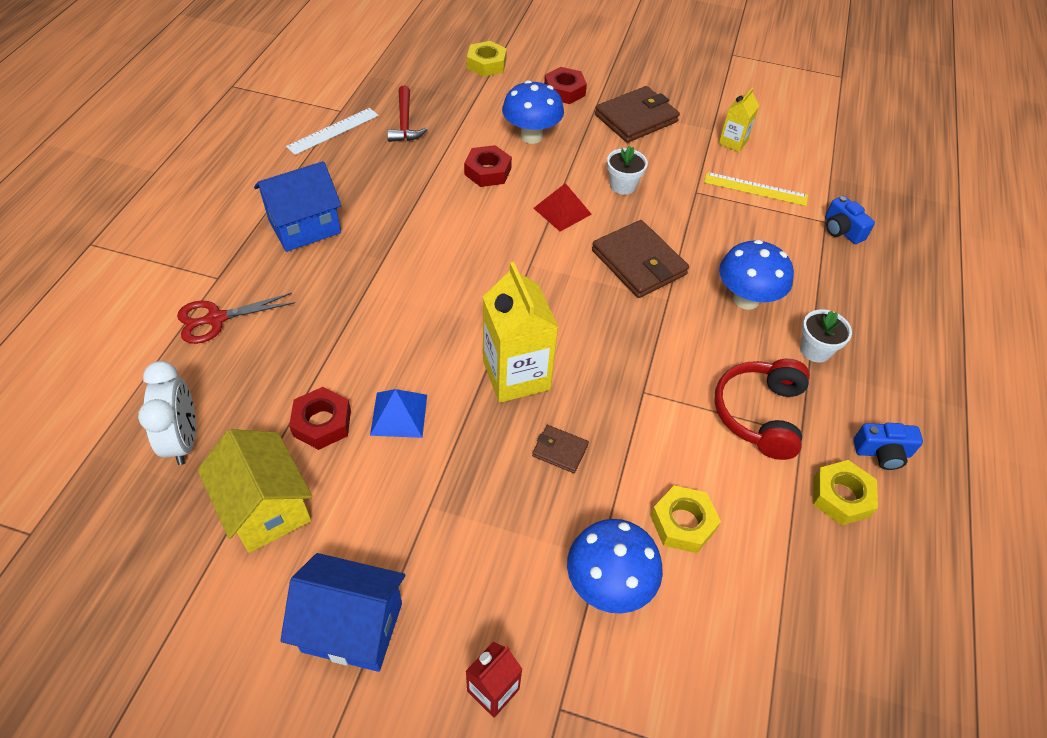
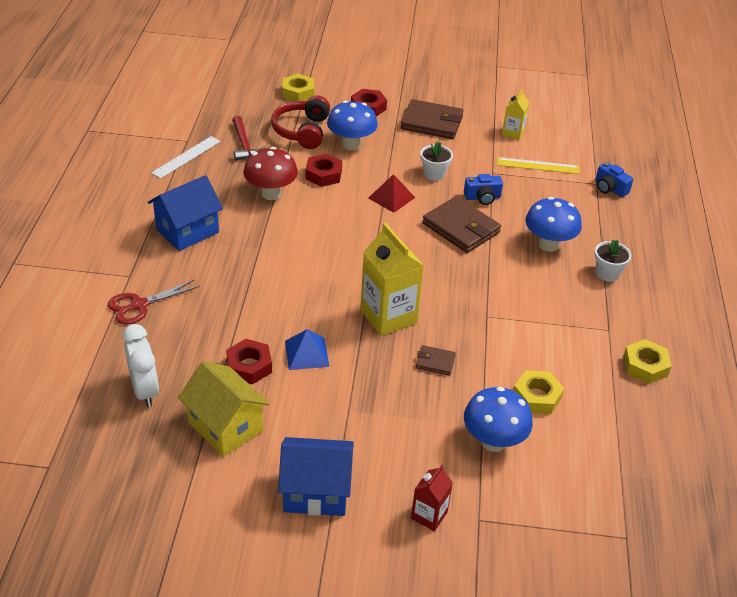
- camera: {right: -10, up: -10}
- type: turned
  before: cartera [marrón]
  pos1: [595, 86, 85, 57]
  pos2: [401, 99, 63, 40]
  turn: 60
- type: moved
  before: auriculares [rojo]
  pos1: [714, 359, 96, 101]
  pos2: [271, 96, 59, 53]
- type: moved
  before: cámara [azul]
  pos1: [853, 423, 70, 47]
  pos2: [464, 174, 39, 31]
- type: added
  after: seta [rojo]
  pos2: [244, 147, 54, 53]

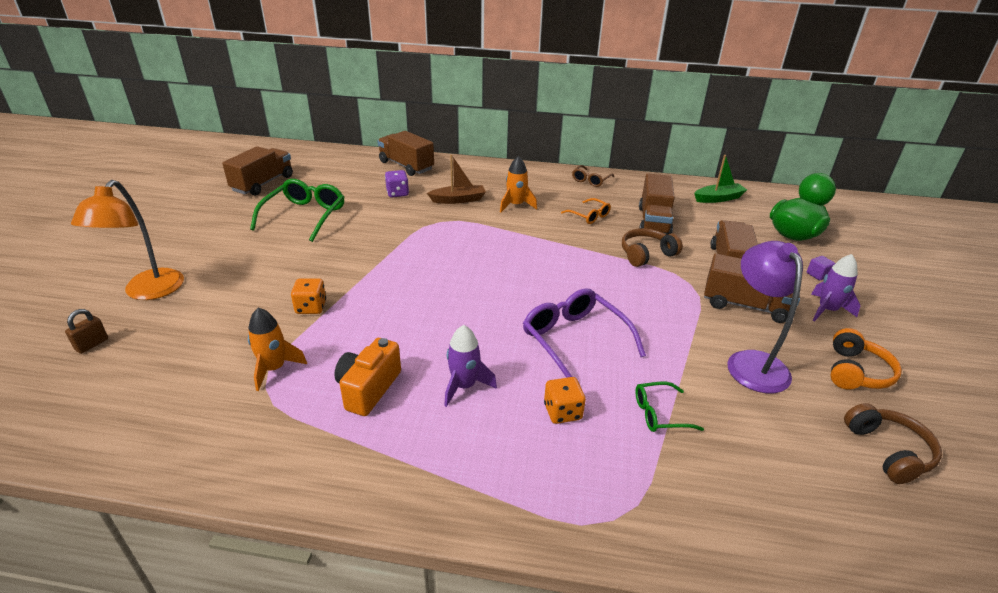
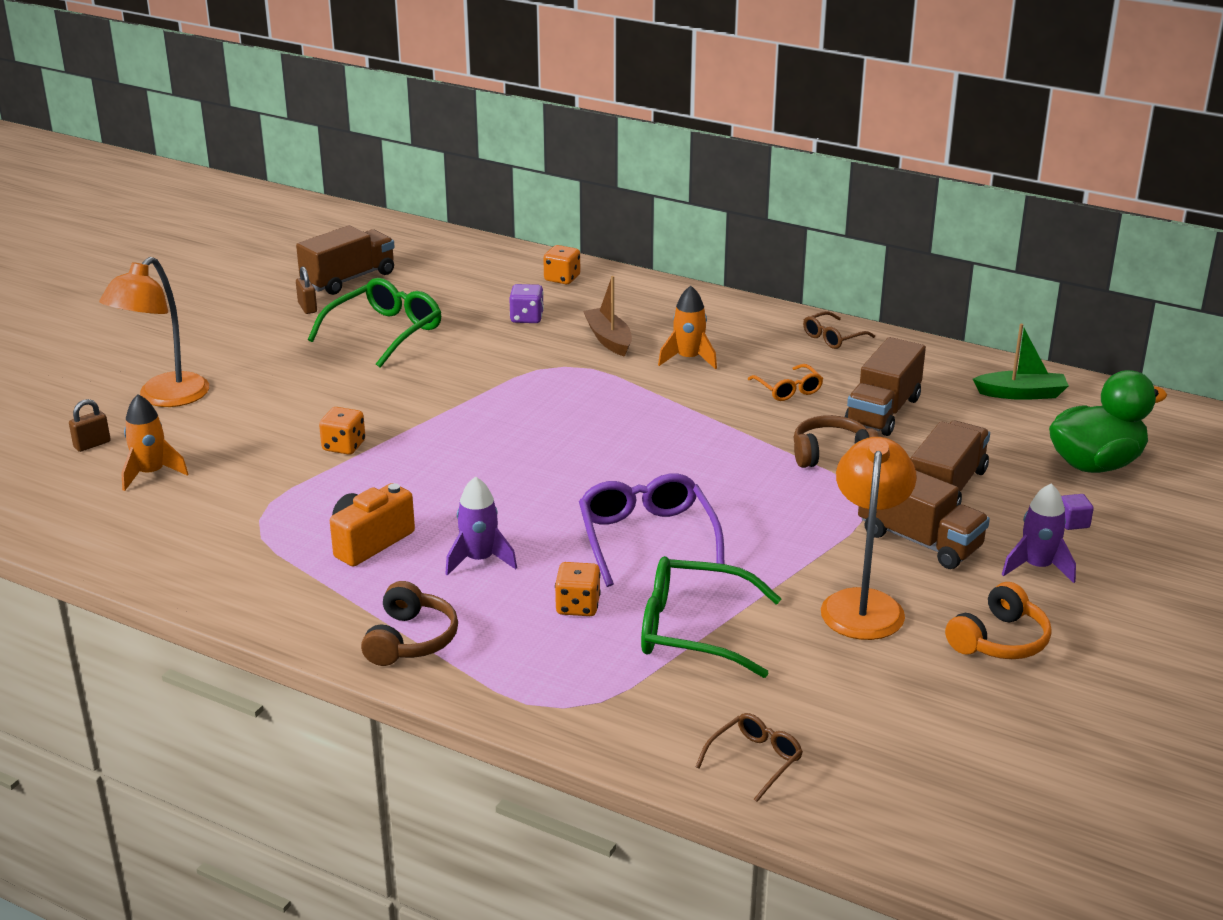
- camera: {right: 20, up: -5}
- type: moved
  before: cohete [naranja]
  pos1: [248, 308, 59, 83]
  pos2: [121, 394, 67, 97]
- type: replaced
  before: camión [marrón]
  after: dado [naranja]
  pos1: [377, 131, 57, 45]
  pos2: [543, 245, 37, 39]
- type: turned
  before: barco [marrón]
  pos1: [427, 155, 59, 49]
  pos2: [583, 276, 49, 81]
  turn: -120
- type: resized
  before: gafas [verde]
  pos1: [635, 382, 69, 50]
  pos2: [641, 556, 140, 122]
  scale: 1.84
- type: recoloured
  before: lámpara [morado]
  after: lámpara [naranja]
  pos1: [727, 241, 76, 152]
  pos2: [821, 437, 96, 203]
- type: moved
  before: auriculares [marrón]
  pos1: [844, 403, 98, 81]
  pos2: [361, 581, 97, 85]
- type: added
  after: candado [marrón]
  pos2: [296, 266, 21, 48]
- type: added
  after: gafas [marrón]
  pos2: [695, 713, 108, 89]

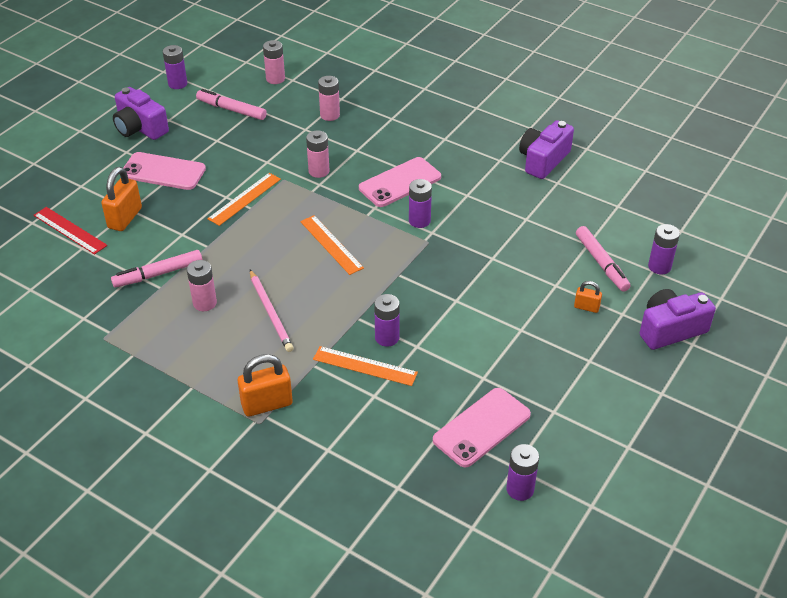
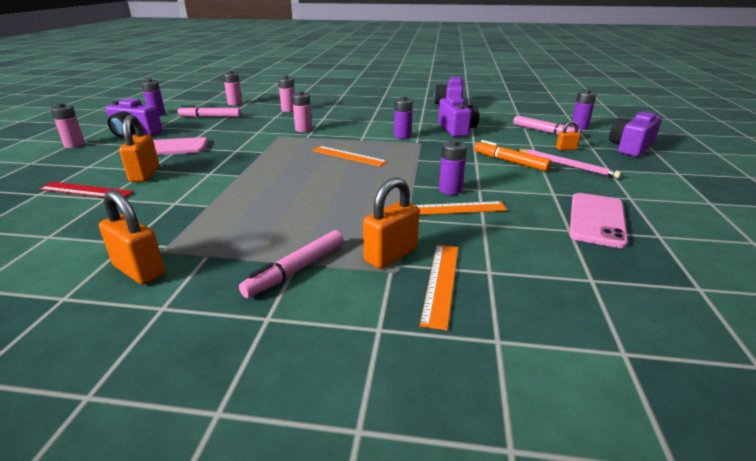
- camera: {right: -25, up: -15}
- type: moved
  before: rotulador [rosa]
  pos1: [111, 250, 91, 38]
  pos2: [239, 230, 105, 68]
- type: moved
  before: pila [rosa]
  pos1: [187, 260, 30, 51]
  pos2: [51, 103, 34, 45]
- type: moved
  before: regla [naranja]
  pos1: [207, 173, 74, 53]
  pos2: [420, 245, 38, 86]
- type: moved
  before: lápiz [rosa]
  pos1: [250, 270, 44, 82]
  pos2: [517, 149, 104, 29]
- type: removed
  before: móvil [rosa]
  pos1: [359, 157, 82, 50]
- type: removed
  before: pila [morado]
  pos1: [506, 444, 33, 57]
- type: added
  after: candado [naranja]
  pos2: [99, 190, 66, 95]
- type: added
  after: cámara [morado]
  pos2: [438, 96, 41, 41]
- type: added
  after: rotulador [naranja]
  pos2: [474, 140, 78, 31]

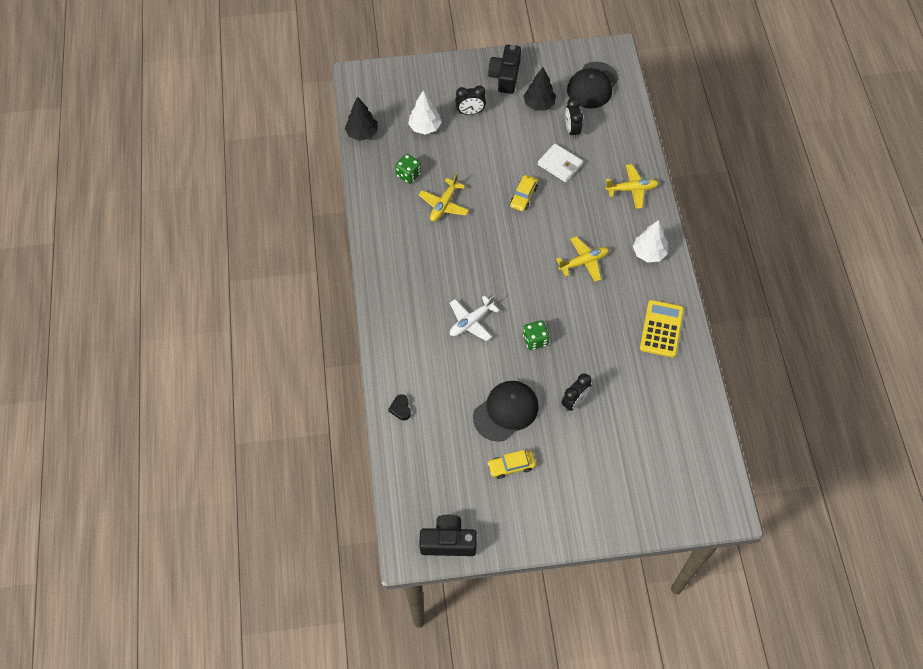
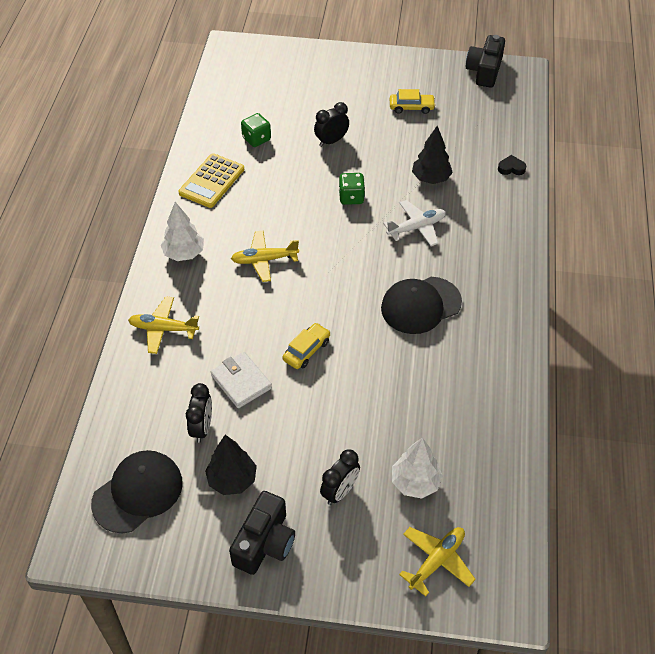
- camera: {right: -165, up: -10}
- type: moved
  before: árbol [negro]
  pos1: [345, 97, 33, 44]
  pos2: [412, 126, 41, 58]
- type: turned
  before: corazón [negro]
  pos1: [388, 394, 23, 27]
  pos2: [498, 155, 28, 20]
  turn: -90
- type: moved
  before: dado [verde]
  pos1: [395, 154, 26, 30]
  pos2: [241, 113, 30, 34]
- type: moved
  before: avión [amarillo]
  pos1: [419, 174, 50, 48]
  pos2: [399, 527, 77, 70]
- type: turned
  before: cámara [negro]
  pos1: [419, 515, 58, 41]
  pos2: [466, 35, 39, 53]
  turn: 90
- type: turned
  before: despertador [negro]
  pos1: [455, 86, 31, 29]
  pos2: [320, 449, 40, 56]
  turn: 120
- type: moved
  before: gorra [negro]
  pos1: [473, 381, 66, 61]
  pos2: [381, 277, 81, 57]

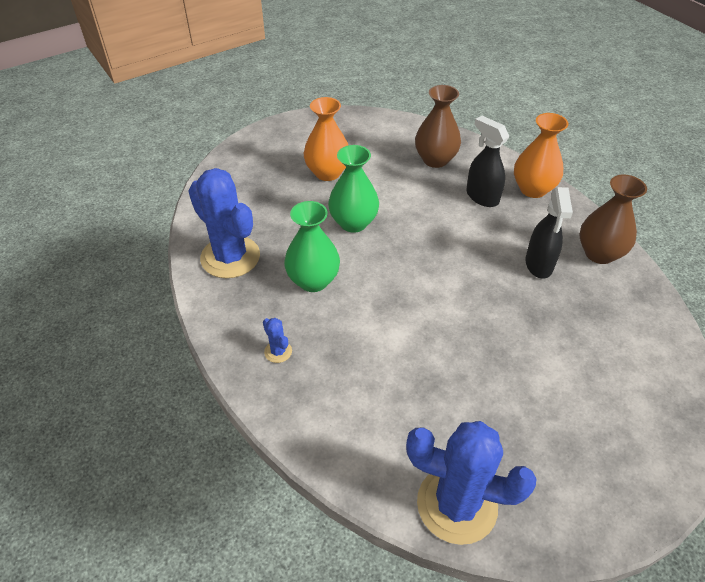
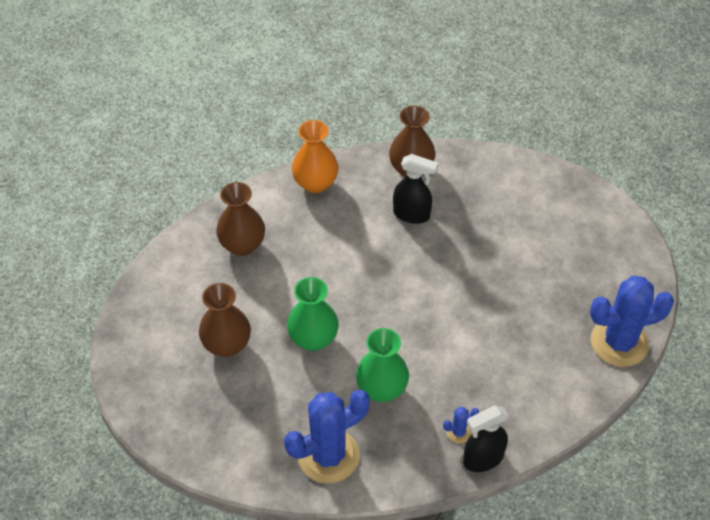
- camera: {right: -75, up: 5}
- type: recoloured
  before: florero [naranja]
  after: florero [marrón]
  pos1: [303, 97, 45, 84]
  pos2: [199, 283, 52, 74]
- type: turned
  before: cactus [azul]
  pos1: [406, 421, 131, 124]
  pos2: [590, 276, 84, 91]
  turn: 45
- type: moved
  before: pulverizador [negro]
  pos1: [466, 116, 44, 91]
  pos2: [463, 405, 45, 67]

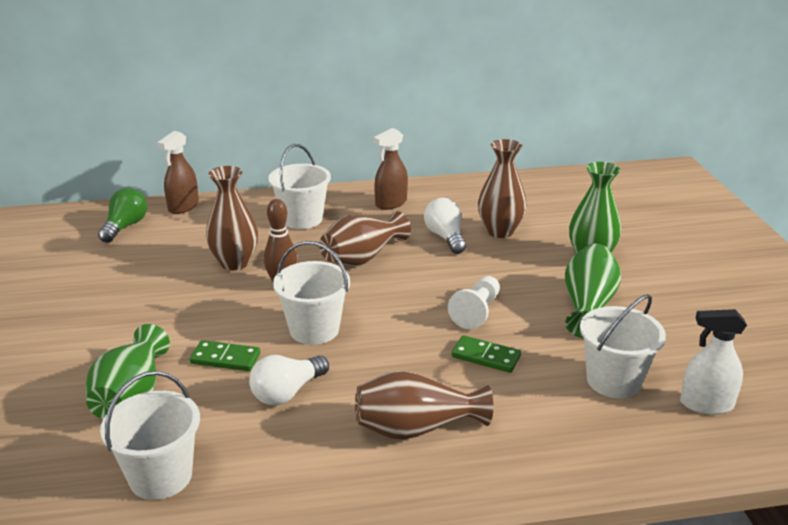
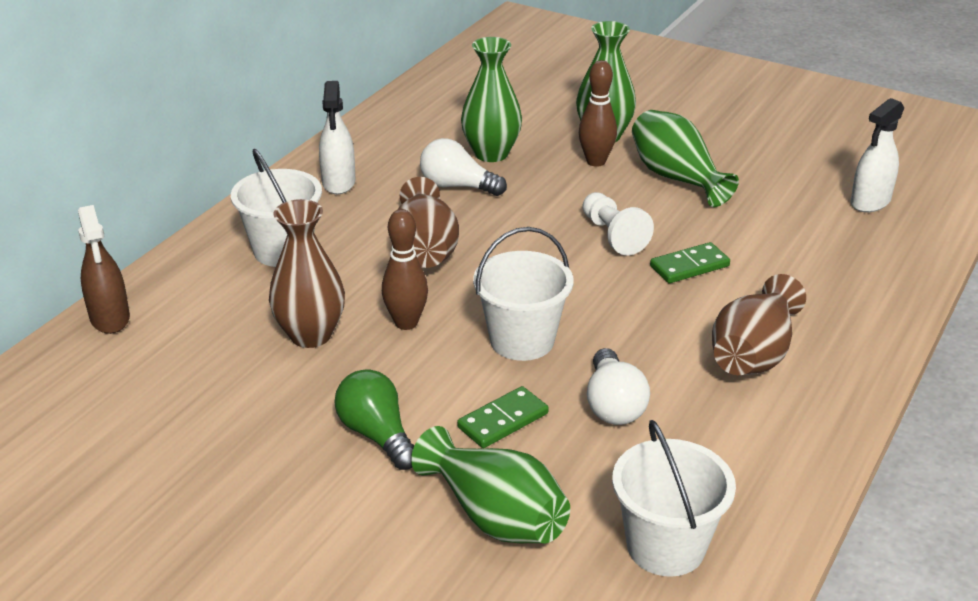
- camera: {right: -50, up: 5}
- type: moved
  before: bombilla [verde]
  pos1: [98, 188, 49, 55]
  pos2: [334, 369, 80, 101]
- type: recoloured
  before: pulverizador [marrón]
  after: pulverizador [blanco]
  pos1: [374, 128, 34, 82]
  pos2: [319, 81, 37, 113]
- type: recoloured
  before: florero [marrón]
  after: florero [verde]
  pos1: [478, 139, 49, 99]
  pos2: [461, 37, 61, 125]
- type: removed
  before: balde [blanco]
  pos1: [580, 294, 86, 104]
- type: added
  after: bolo [marrón]
  pos2: [579, 60, 38, 107]

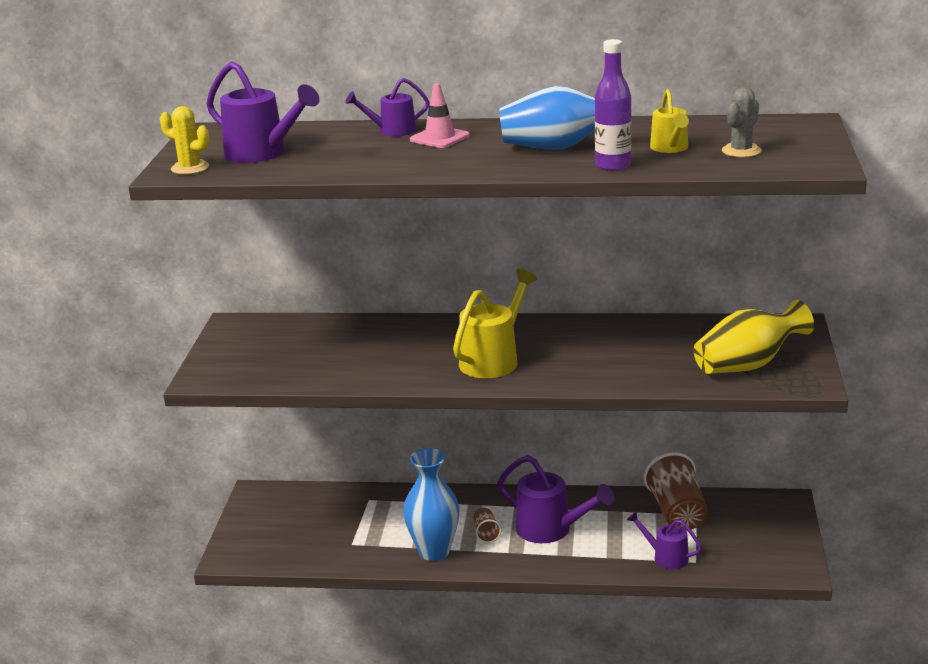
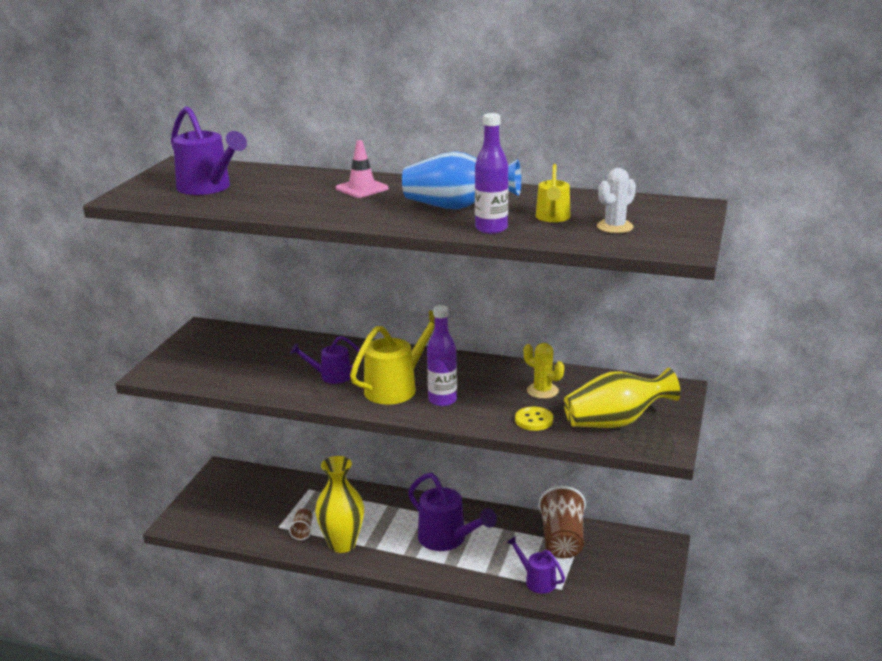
- camera: {right: 10, up: 0}
- type: moved
  before: cactus [amarillo]
  pos1: [160, 106, 49, 69]
  pos2: [523, 343, 41, 56]
- type: moved
  before: regadera [morado]
  pos1: [345, 78, 84, 58]
  pos2: [290, 336, 74, 48]
- type: recoloured
  before: florero [azul]
  after: florero [amarillo]
  pos1: [403, 448, 57, 113]
  pos2: [315, 456, 49, 97]
- type: moved
  before: vaso [marrón]
  pos1: [473, 508, 28, 35]
  pos2: [289, 509, 24, 31]
- type: recoloured
  before: cactus [gris]
  after: cactus [blanco]
  pos1: [722, 87, 40, 70]
  pos2: [597, 168, 39, 65]
- type: added
  after: botella [morado]
  pos2: [427, 305, 30, 101]
- type: added
  after: botón [amarillo]
  pos2: [515, 407, 38, 24]

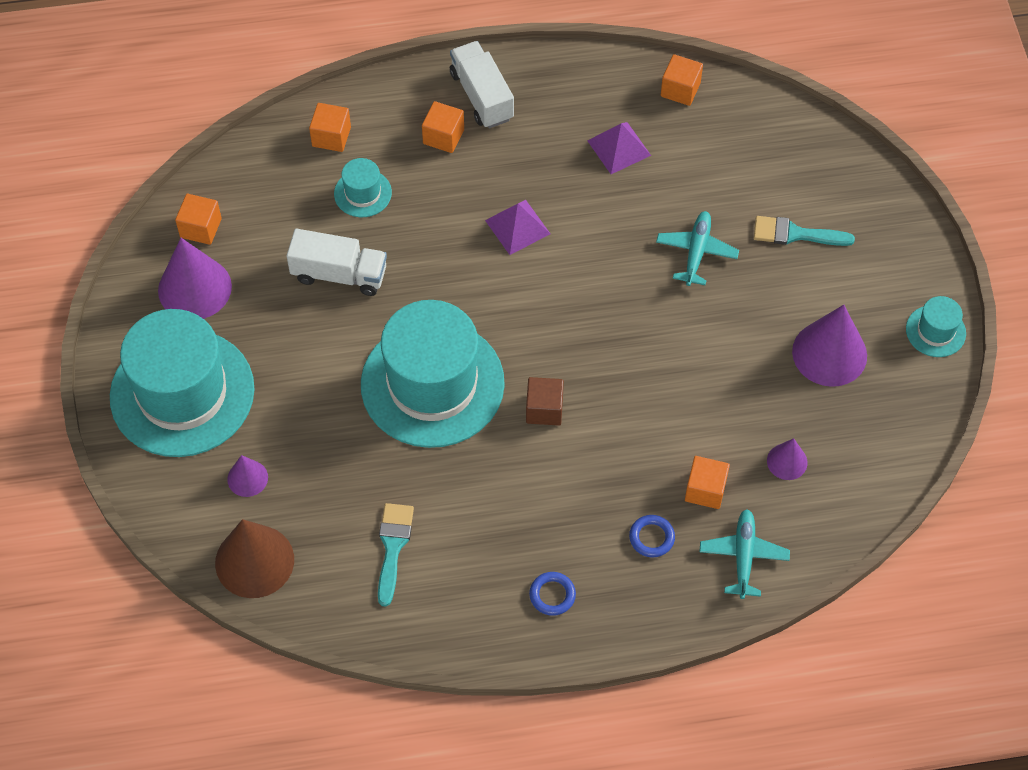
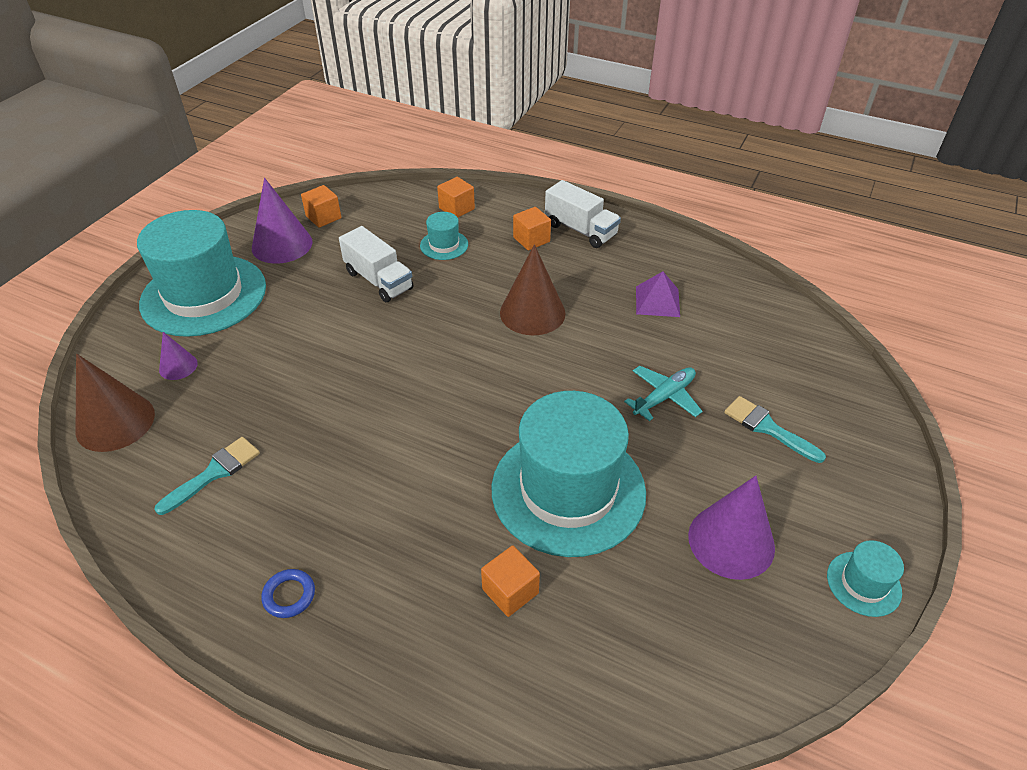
- camera: {right: 35, up: -15}
- type: moved
  before: sombrero [turquesa]
  pos1: [361, 300, 144, 148]
  pos2: [492, 391, 154, 166]
- type: turned
  before: camión [blanco]
  pos1: [450, 41, 64, 87]
  pos2: [545, 180, 76, 68]
  turn: 120
- type: replaced
  before: pirámide [morado]
  after: cono [marrón]
  pos1: [485, 200, 65, 55]
  pos2: [500, 244, 66, 91]
- type: removed
  before: cubo [marrón]
  pos1: [526, 377, 38, 49]
- type: removed
  before: anillo [azul]
  pos1: [629, 515, 46, 43]
- type: removed
  before: cubo [naranja]
  pos1: [661, 54, 42, 52]
- type: removed
  before: avión [turquesa]
  pos1: [700, 509, 90, 90]
- type: removed
  before: cono [morado]
  pos1: [767, 438, 41, 42]

